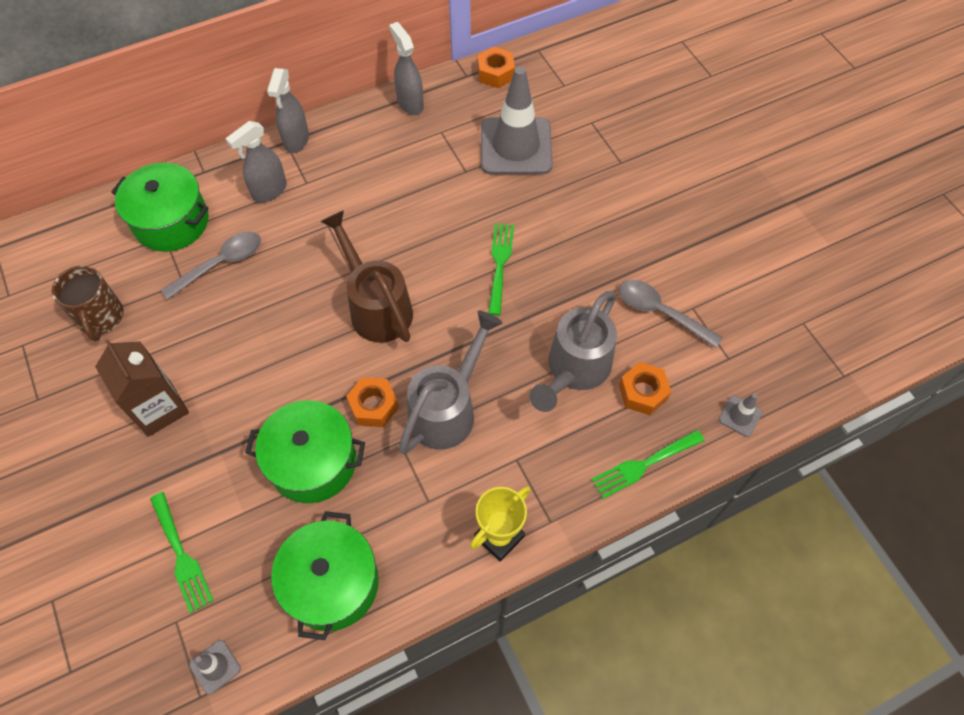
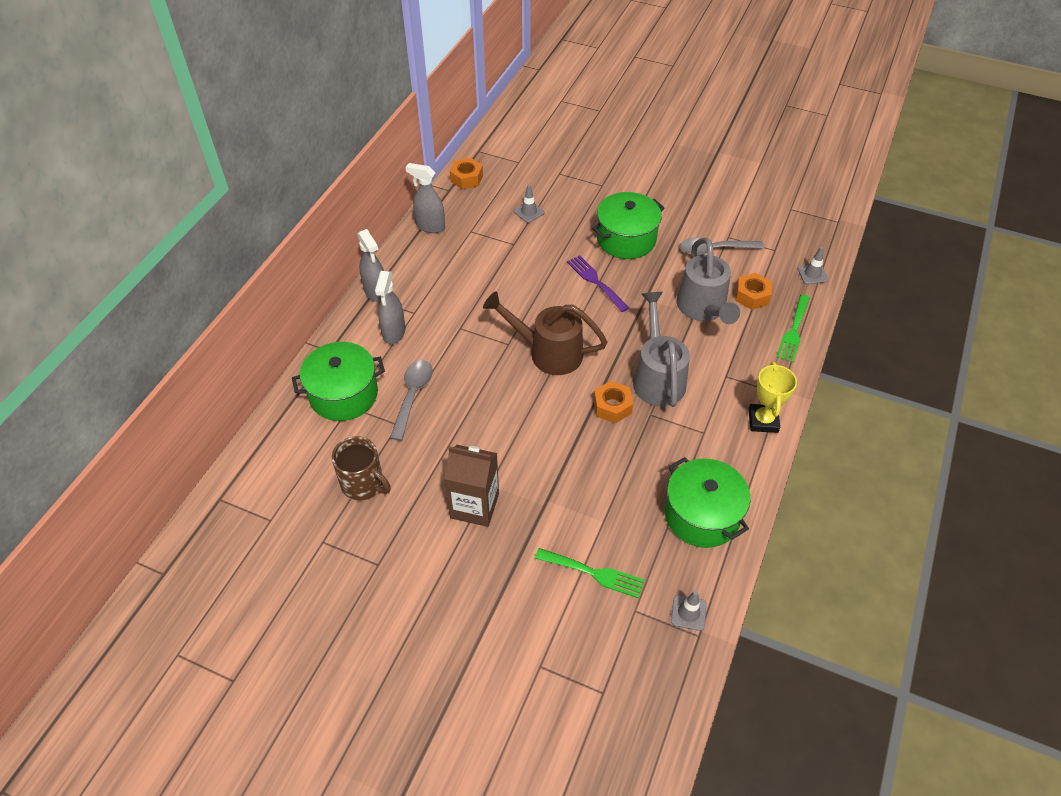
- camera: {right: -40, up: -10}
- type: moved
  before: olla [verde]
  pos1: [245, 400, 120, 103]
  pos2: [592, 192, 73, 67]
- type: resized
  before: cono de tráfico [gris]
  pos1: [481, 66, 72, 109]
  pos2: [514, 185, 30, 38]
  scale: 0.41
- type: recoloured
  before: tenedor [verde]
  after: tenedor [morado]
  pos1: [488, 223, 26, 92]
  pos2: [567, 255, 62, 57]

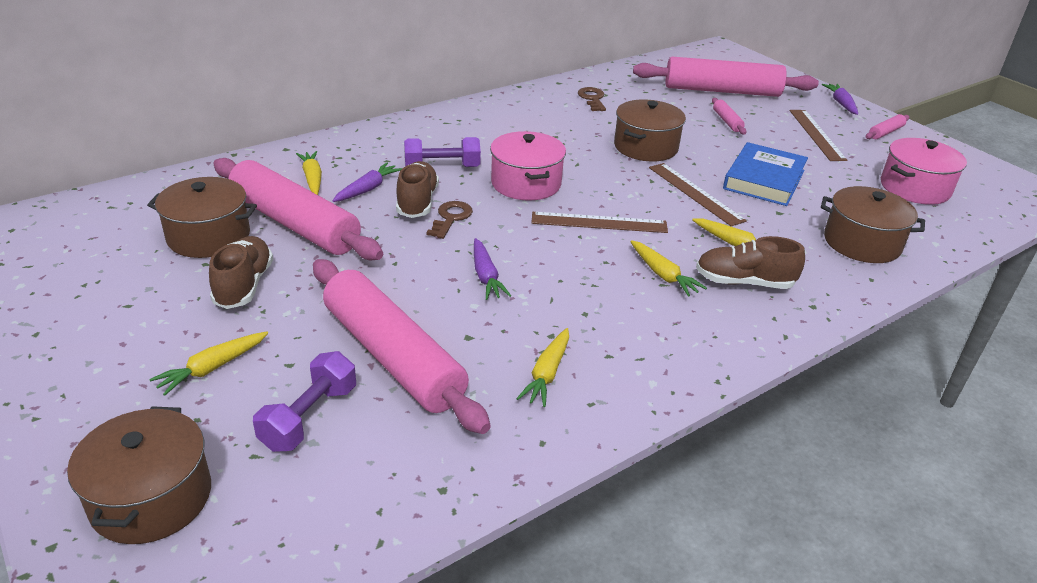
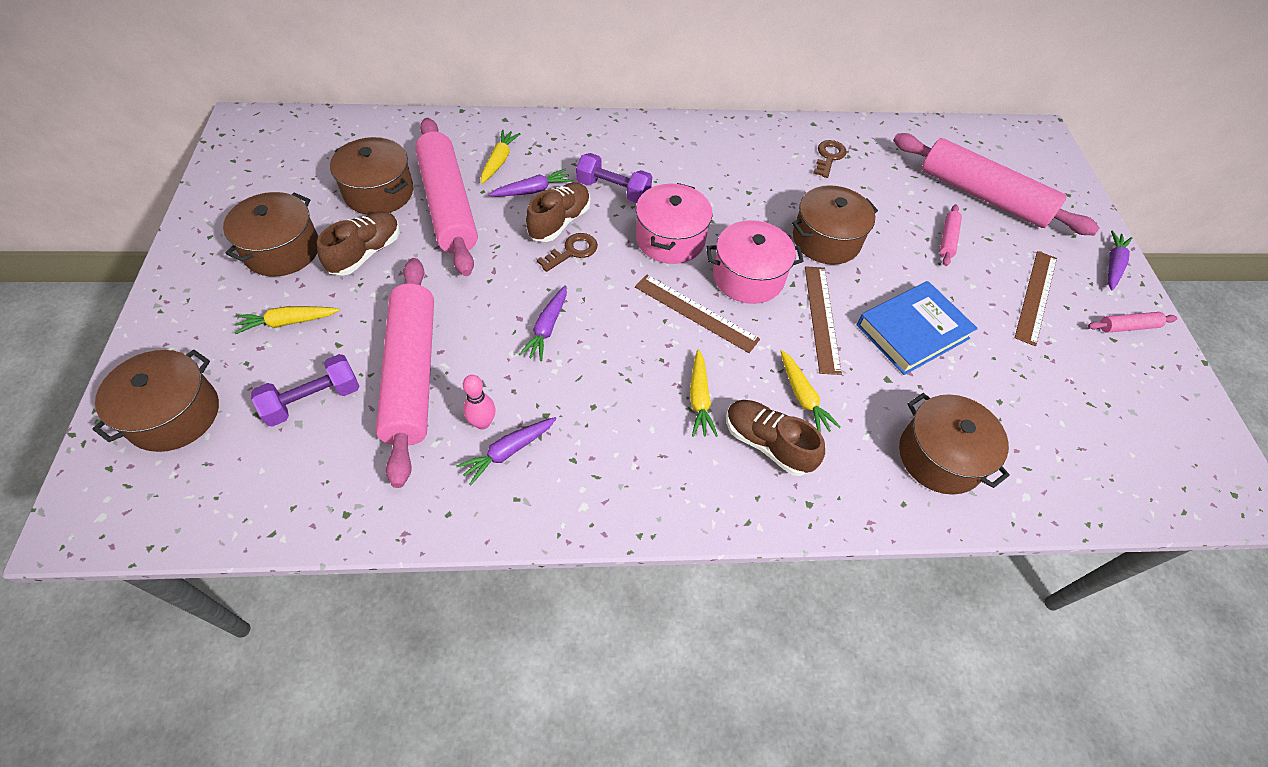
- camera: {right: 30, up: 20}
- type: recoloured
  before: zanahoria [amarillo]
  after: zanahoria [morado]
  pos1: [516, 328, 53, 79]
  pos2: [456, 417, 101, 68]
- type: moved
  before: olla [rosa]
  pos1: [881, 138, 86, 67]
  pos2: [706, 220, 98, 84]
- type: added
  after: olla [marrón]
  pos2: [223, 192, 95, 85]
- type: added
  after: bolo [rosa]
  pos2: [463, 375, 33, 54]

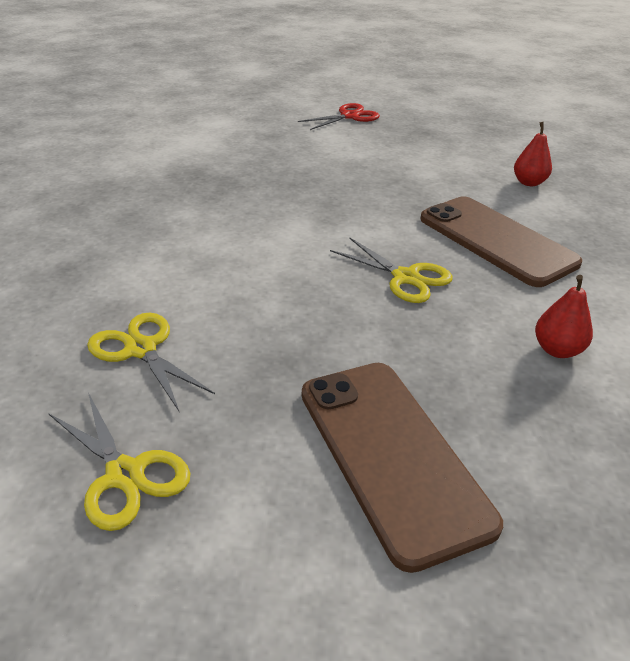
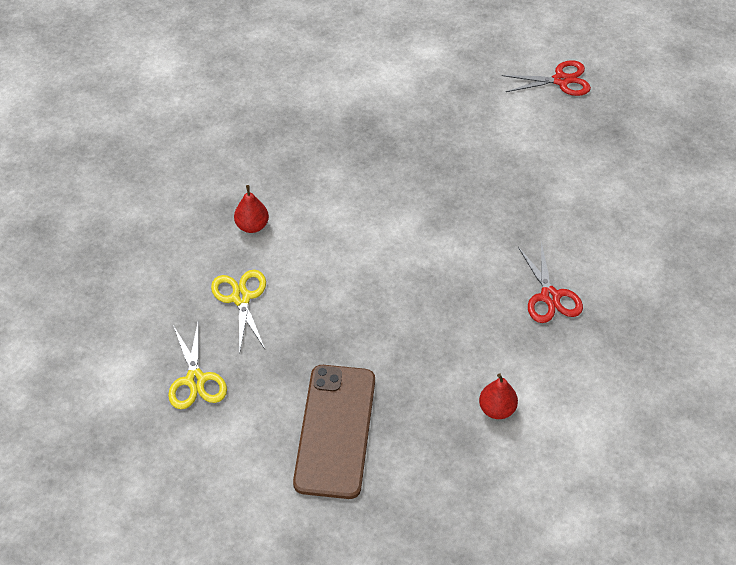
- camera: {right: 30, up: 15}
- type: removed
  before: tijeras [amarillo]
  pos1: [330, 237, 123, 66]
- type: replaced
  before: móvil [marrón]
  after: tijeras [rojo]
  pos1: [420, 197, 162, 90]
  pos2: [518, 242, 65, 81]
- type: moved
  before: pera [rojo]
  pos1: [514, 122, 38, 64]
  pos2: [234, 185, 35, 48]

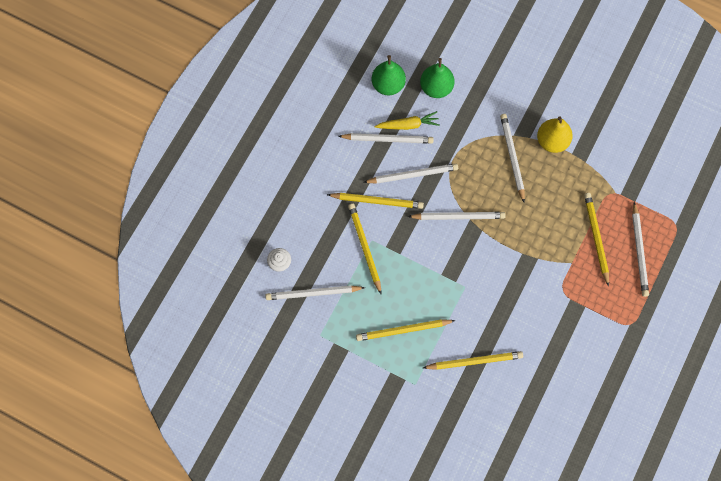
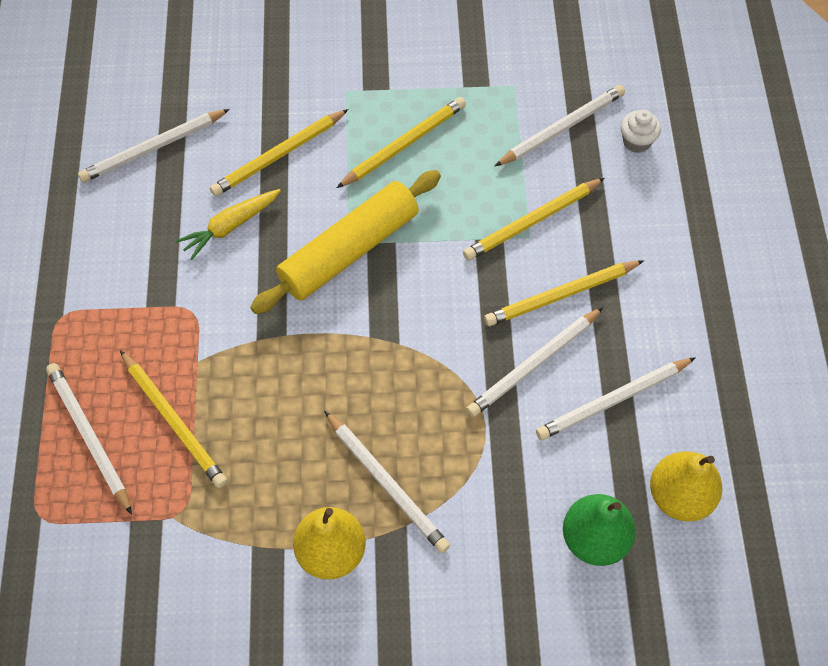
- camera: {right: 150, up: -10}
- type: turned
  before: lápiz [amarillo]
  pos1: [348, 204, 33, 90]
  pos2: [463, 178, 142, 83]
  turn: 105
- type: recoloured
  before: pera [verde]
  after: pera [amarillo]
  pos1: [372, 55, 34, 41]
  pos2: [650, 451, 72, 70]
- type: moved
  before: zanahoria [amarillo]
  pos1: [374, 111, 66, 19]
  pos2: [176, 189, 105, 71]
- type: moved
  before: lápiz [blanco]
  pos1: [408, 212, 98, 8]
  pos2: [78, 109, 152, 74]
- type: added
  after: rodillo [amarillo]
  pos2: [250, 170, 191, 144]

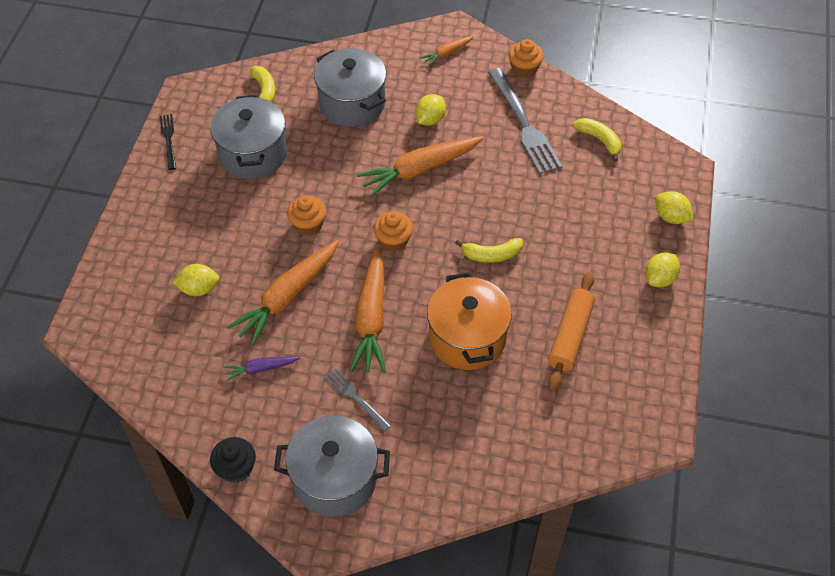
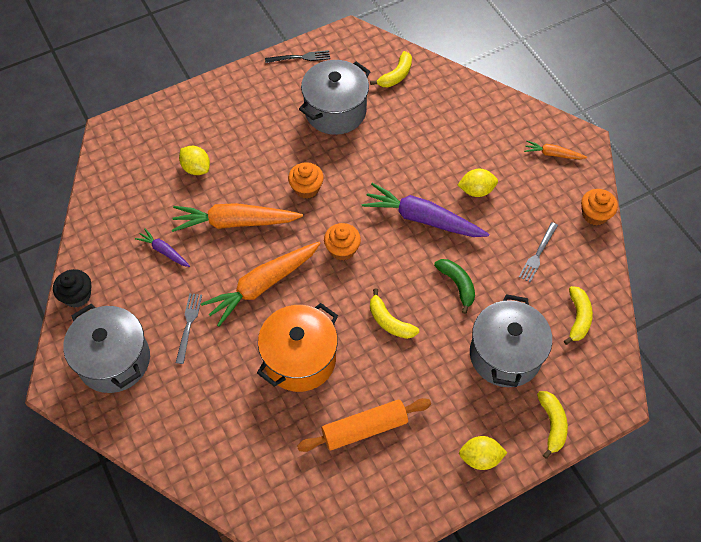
- camera: {right: 50, up: 5}
- type: turned
  before: tenedor [negro]
  pos1: [160, 114, 16, 56]
  pos2: [265, 50, 65, 13]
  turn: 45
- type: moved
  before: olla [gris]
  pos1: [314, 48, 72, 79]
  pos2: [470, 294, 82, 93]
- type: recoloured
  before: zanahoria [naranja]
  after: zanahoria [morado]
  pos1: [357, 136, 126, 61]
  pos2: [362, 183, 127, 54]
- type: resized
  before: tenedor [gris]
  pos1: [488, 68, 74, 106]
  pos2: [519, 222, 39, 60]
  scale: 0.51
- type: replaced
  before: limón [amarillo]
  after: plátano [amarillo]
  pos1: [655, 191, 38, 33]
  pos2: [537, 391, 31, 68]
- type: added
  after: plátano [verde]
  pos2: [434, 259, 41, 55]

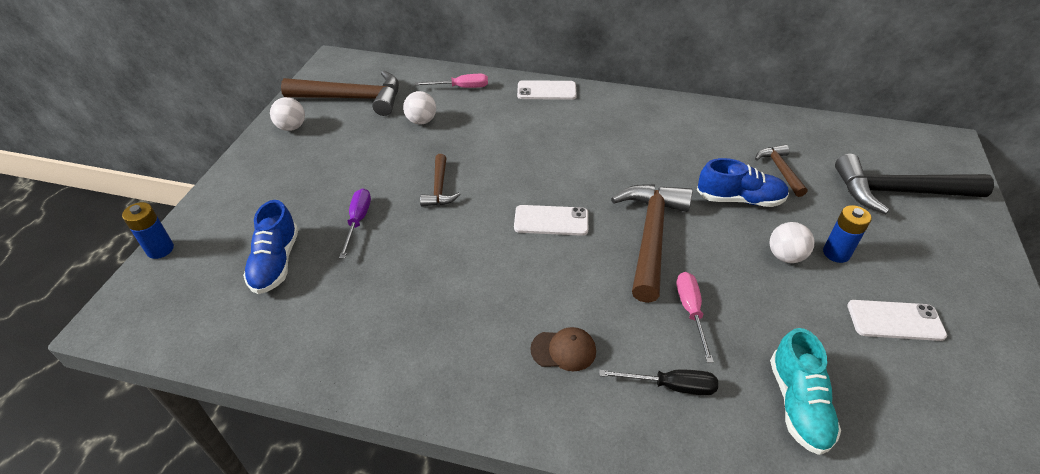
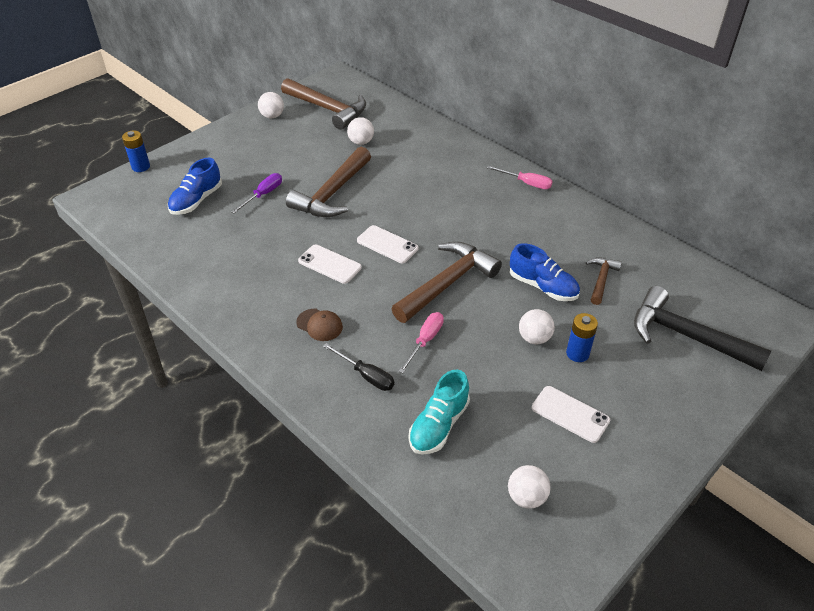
- camera: {right: 30, up: 0}
- type: moved
  before: destornillador [rosa]
  pos1: [415, 74, 73, 14]
  pos2: [487, 166, 66, 23]
- type: resized
  before: martillo [marrón]
  pos1: [420, 154, 41, 53]
  pos2: [286, 147, 85, 70]
  scale: 1.92
- type: moved
  before: móvil [blanco]
  pos1: [517, 80, 60, 20]
  pos2: [298, 244, 64, 40]
- type: added
  after: pelota [blanco]
  pos2: [508, 465, 43, 44]

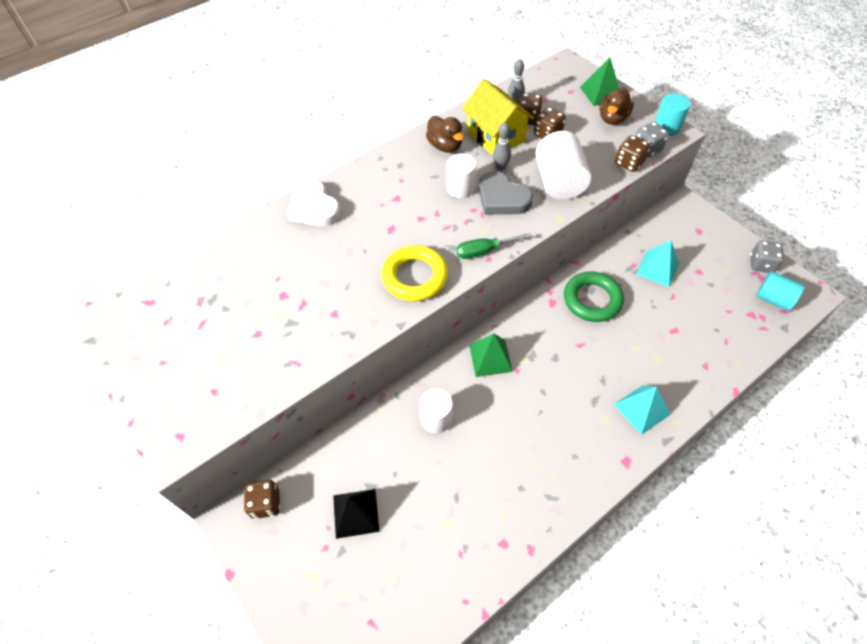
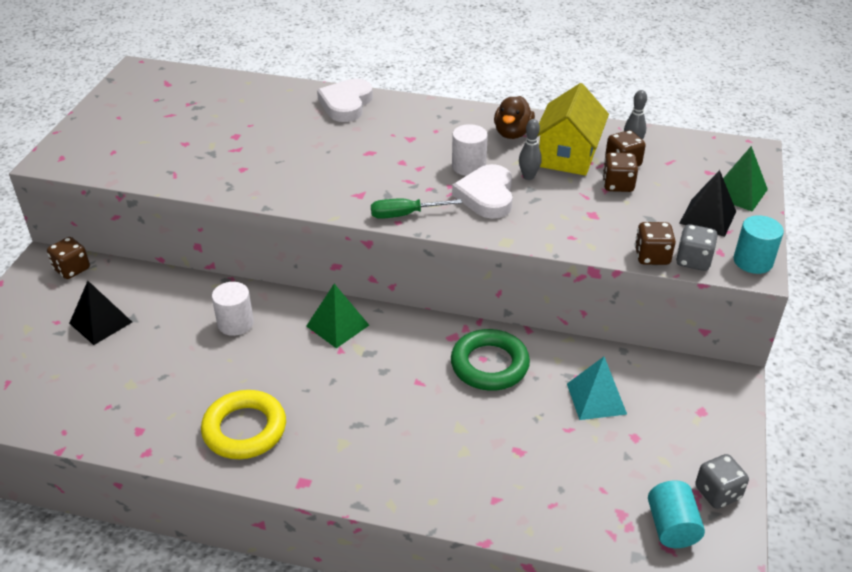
- camera: {right: 50, up: -15}
- type: moved
  before: anillo [amarillo]
  pos1: [381, 245, 67, 56]
  pos2: [201, 390, 85, 69]
- type: turned
  before: destornillador [verde]
  pos1: [456, 233, 76, 26]
  pos2: [371, 198, 91, 21]
  turn: -45
- type: recoloured
  before: corazón [gris]
  after: corazón [blanco]
  pos1: [479, 171, 54, 44]
  pos2: [452, 164, 61, 55]
- type: removed
  before: cilindro [blanco]
  pos1: [535, 131, 56, 69]
- type: replaced
  before: pato [marrón]
  after: pirámide [negro]
  pos1: [600, 87, 34, 38]
  pos2: [679, 170, 57, 67]
- type: removed
  before: pirámide [turquesa]
  pos1: [614, 385, 57, 50]

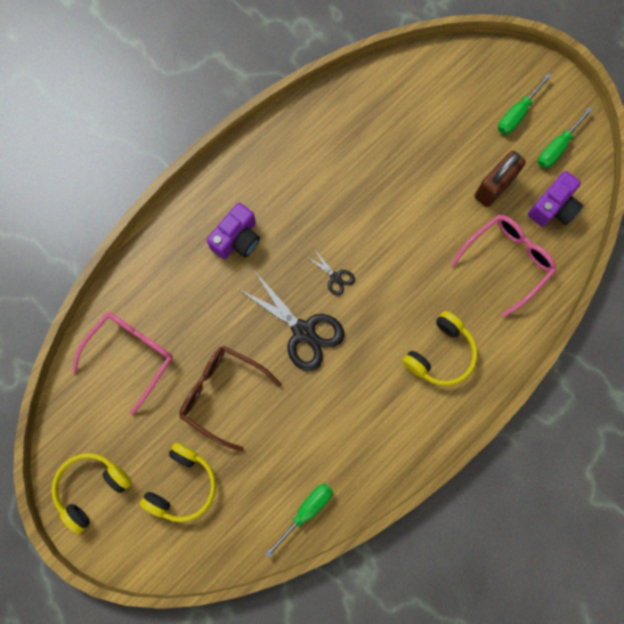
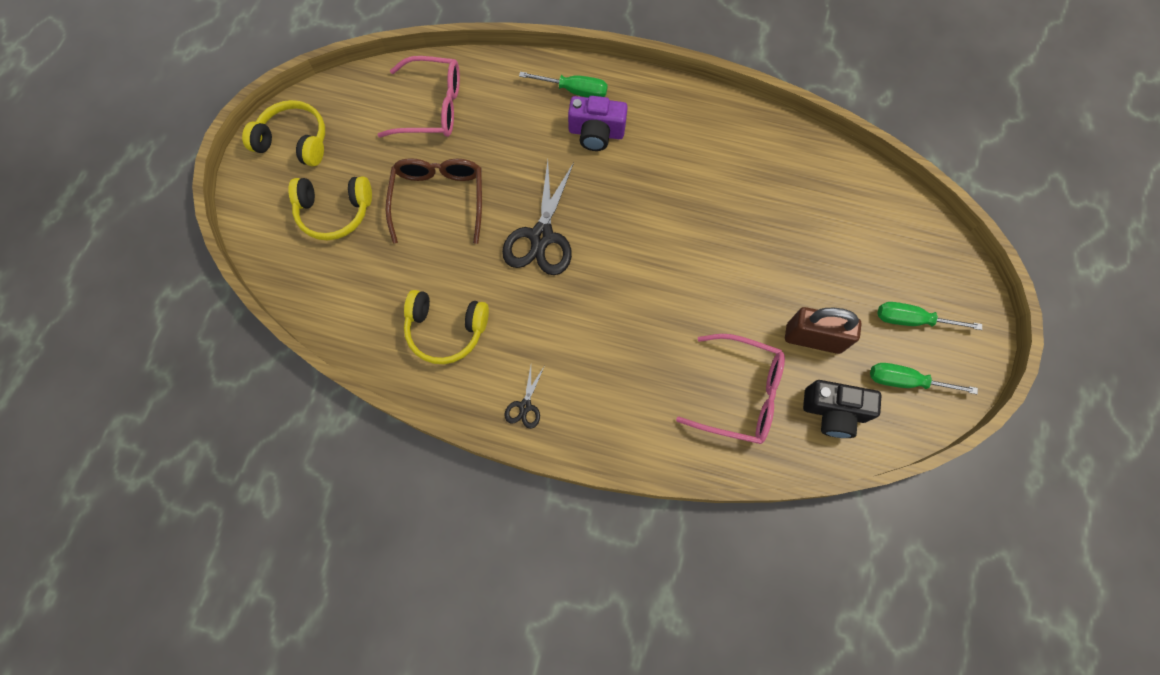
- camera: {right: 60, up: -5}
- type: moved
  before: destornillador [verde]
  pos1: [265, 484, 68, 74]
  pos2: [519, 71, 89, 27]
- type: moved
  before: tijeras [negro]
  pos1: [307, 249, 48, 47]
  pos2: [505, 366, 39, 63]
- type: moved
  before: auriculares [amarillo]
  pos1: [403, 311, 74, 75]
  pos2: [404, 290, 85, 74]
- type: recoloured
  before: cámara [morado]
  after: cámara [negro]
  pos1: [528, 171, 55, 56]
  pos2: [803, 380, 78, 58]

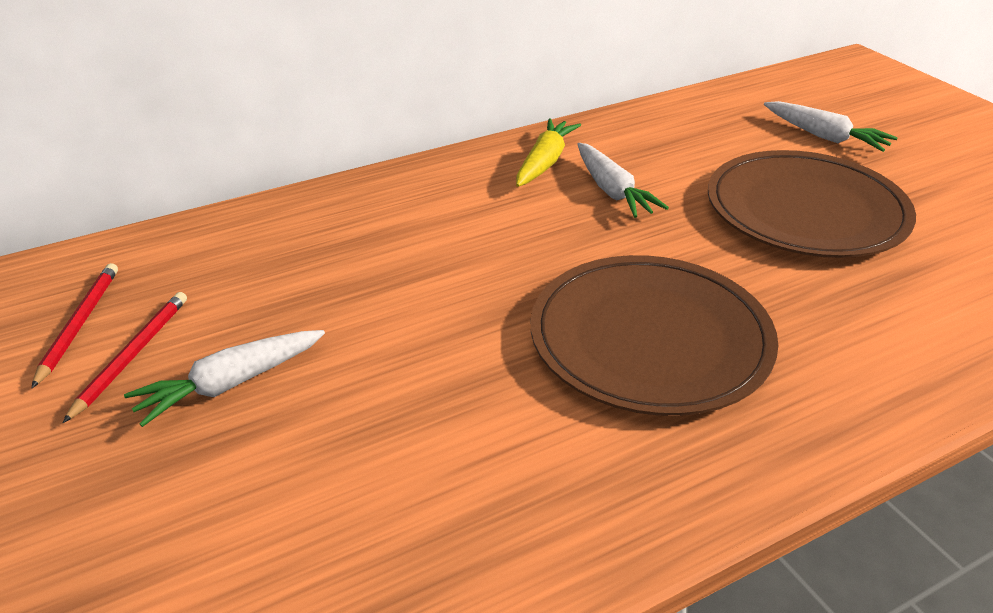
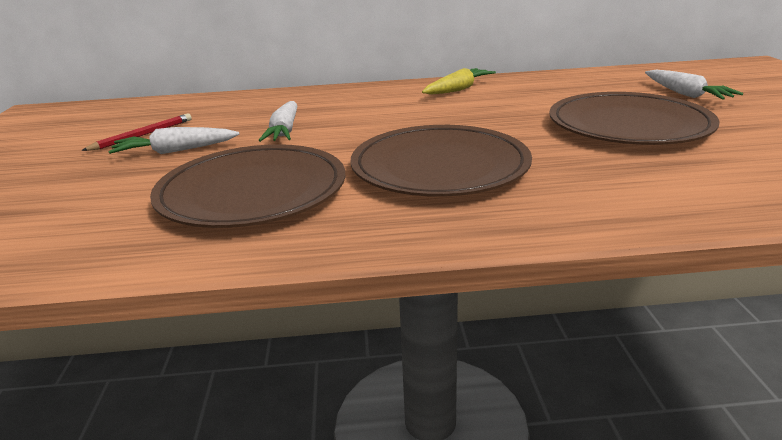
- camera: {right: 25, up: -10}
- type: removed
  before: lápiz [rojo]
  pos1: [32, 263, 86, 125]
- type: moved
  before: zanahoria [blanco]
  pos1: [577, 143, 92, 75]
  pos2: [258, 101, 39, 41]
- type: added
  after: plato [marrón]
  pos2: [150, 144, 195, 84]

